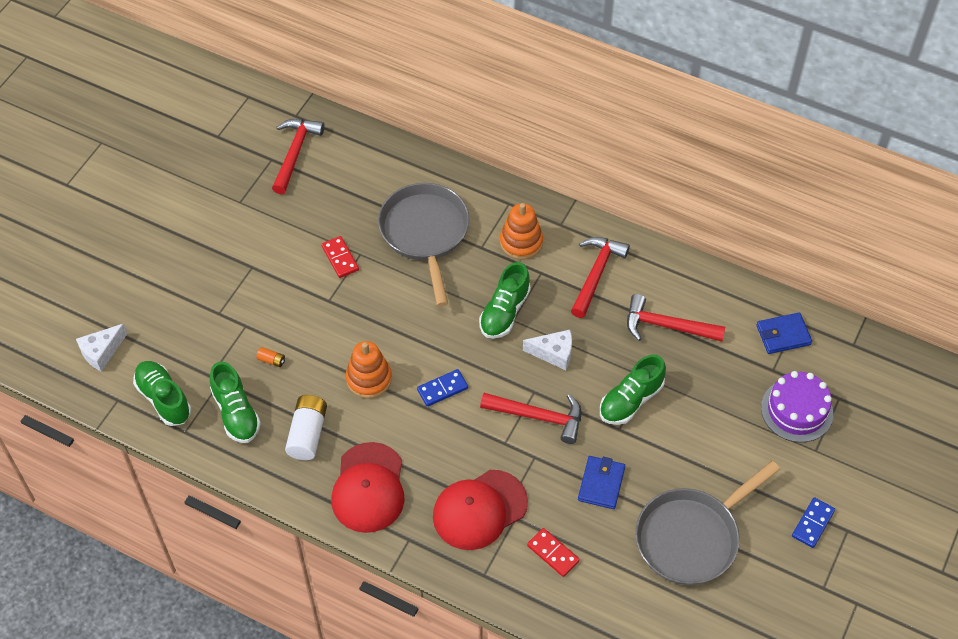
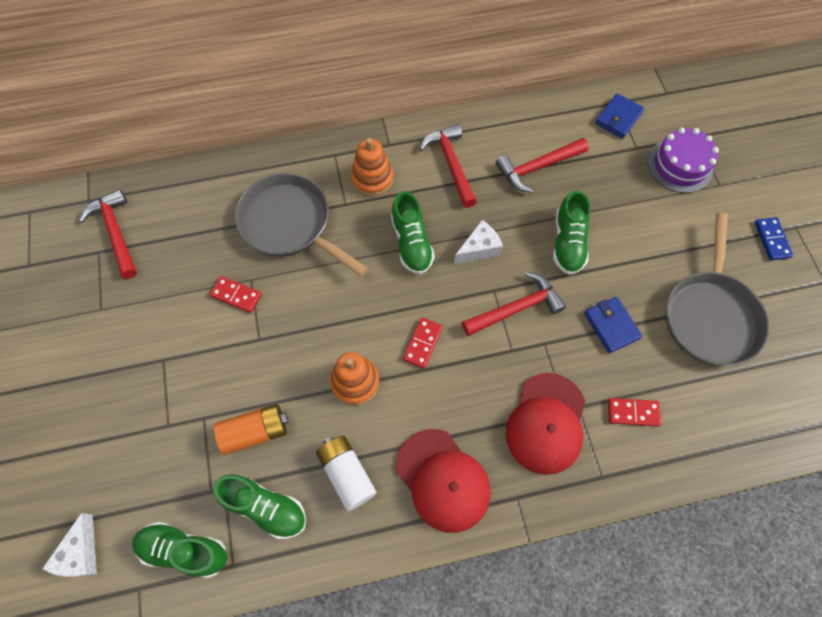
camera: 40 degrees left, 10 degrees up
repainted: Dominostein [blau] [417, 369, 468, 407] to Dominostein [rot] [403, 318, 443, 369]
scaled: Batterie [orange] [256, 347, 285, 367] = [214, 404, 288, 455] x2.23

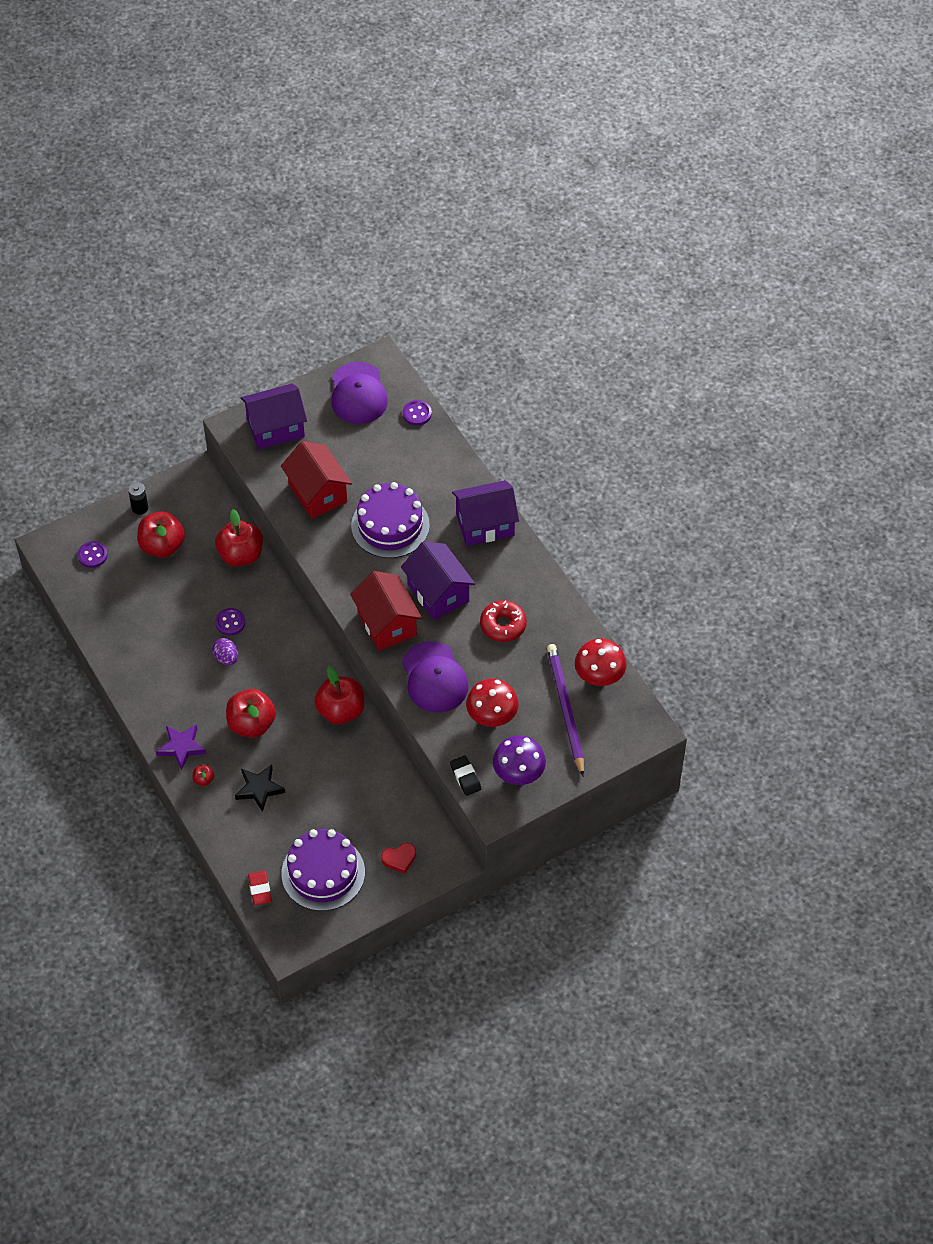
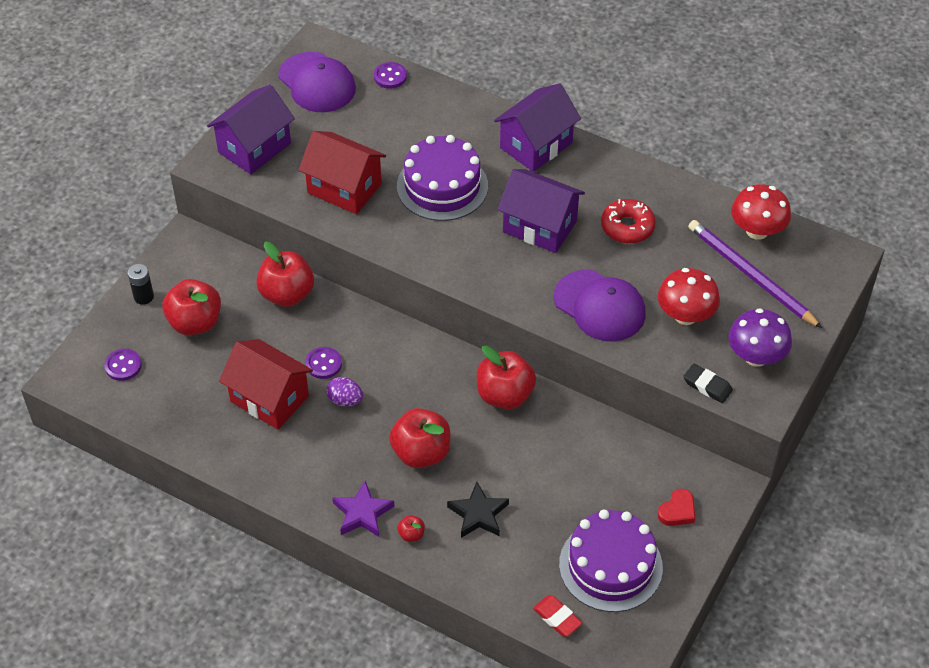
camera: 30 degrees left, 5 degrees down
shifted: Haus [rot] [350, 571, 422, 651] to [219, 339, 313, 430]

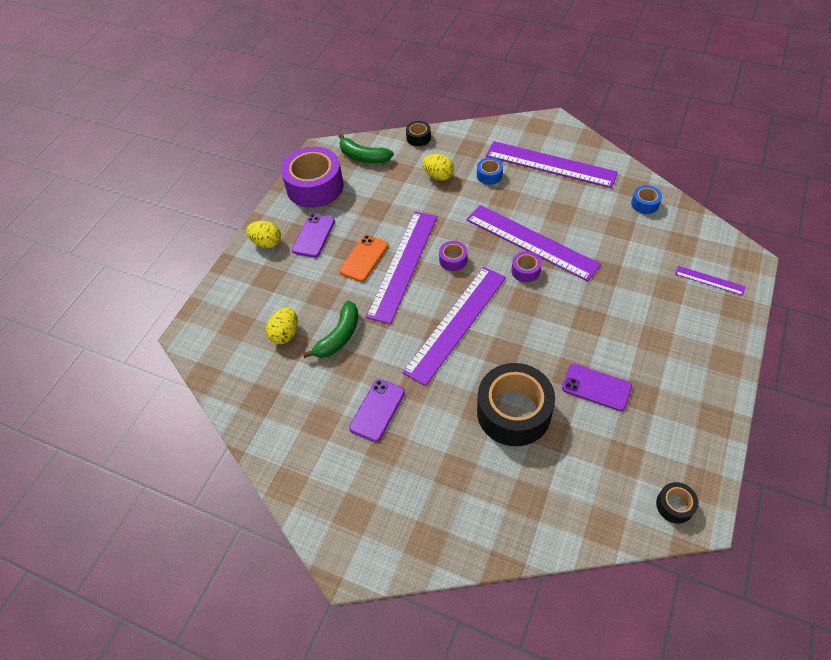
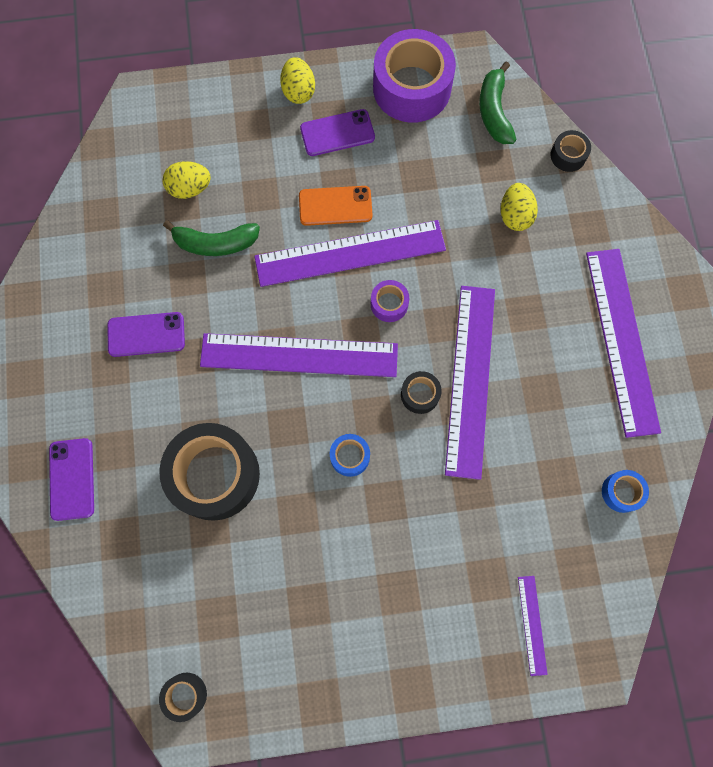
camera: 55 degrees right, 20 degrees up
shifted: Klebeband [blau] [477, 158, 503, 185] to [330, 434, 370, 477]; Handy [lila] [562, 364, 632, 411] to [49, 438, 94, 521]
repainted: Klebeband [lila] [511, 251, 542, 282] to Klebeband [schwarz] [401, 371, 442, 414]

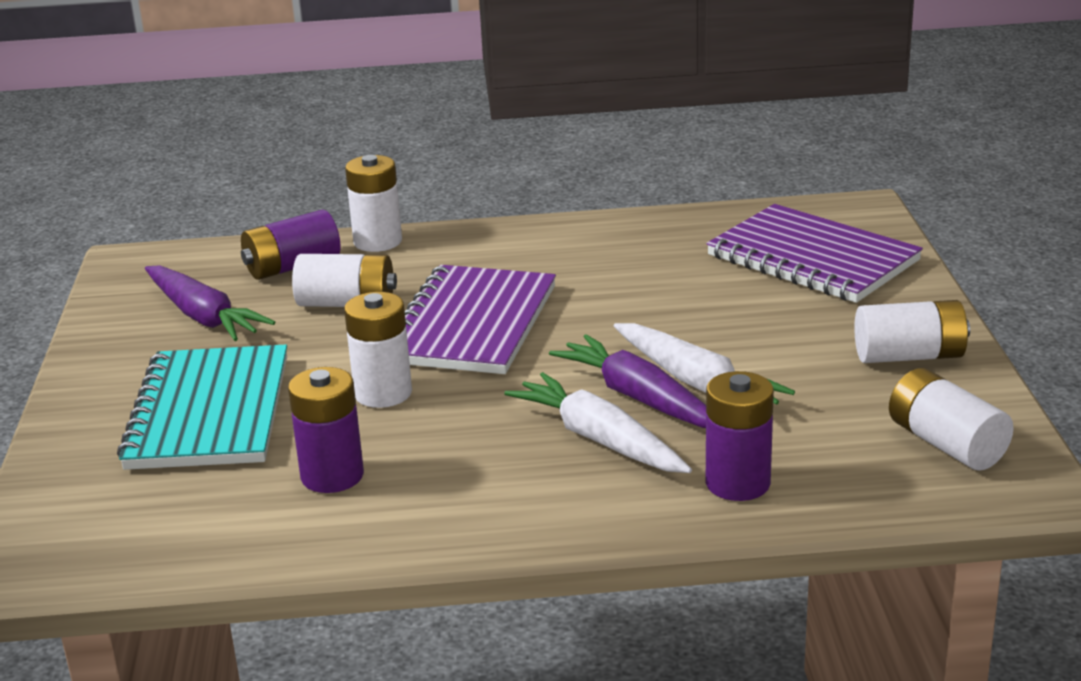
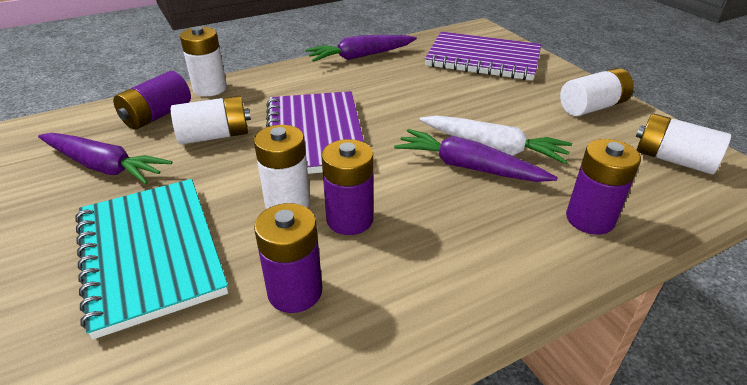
camera: 25 degrees left, 10 degrees up
gone: Karotte [weiß] [504, 372, 692, 473]
new: Karotte [lila] [305, 35, 417, 62]; Batterie [lila] [321, 139, 373, 235]

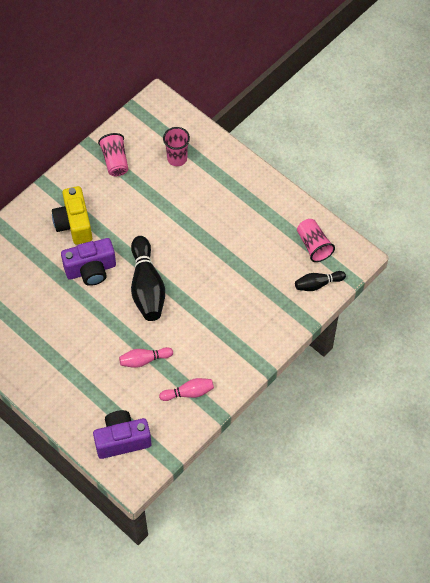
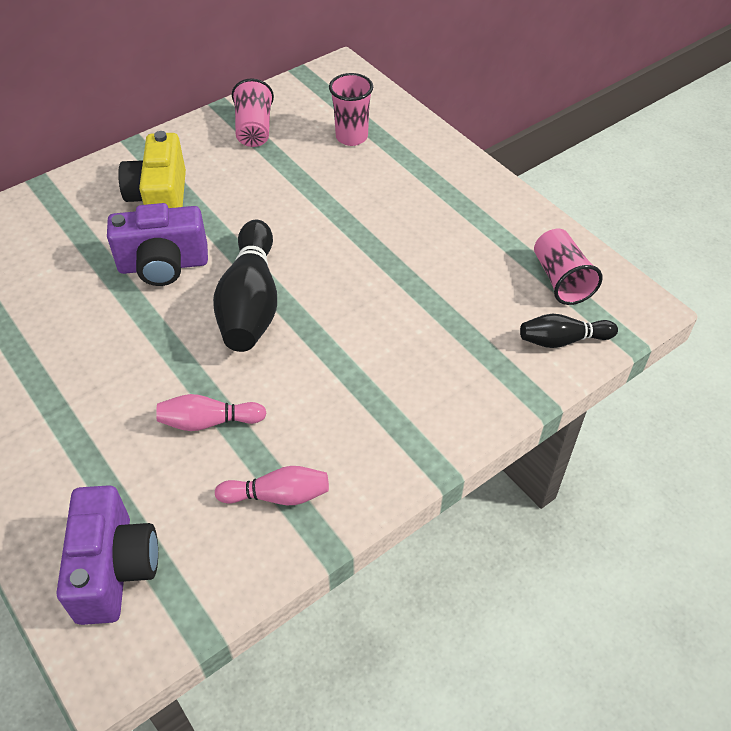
camera: 10 degrees right, 10 degrees down
rotated: Kamera [lila] [93, 410, 151, 459] = [57, 485, 158, 625] 90 degrees clockwise

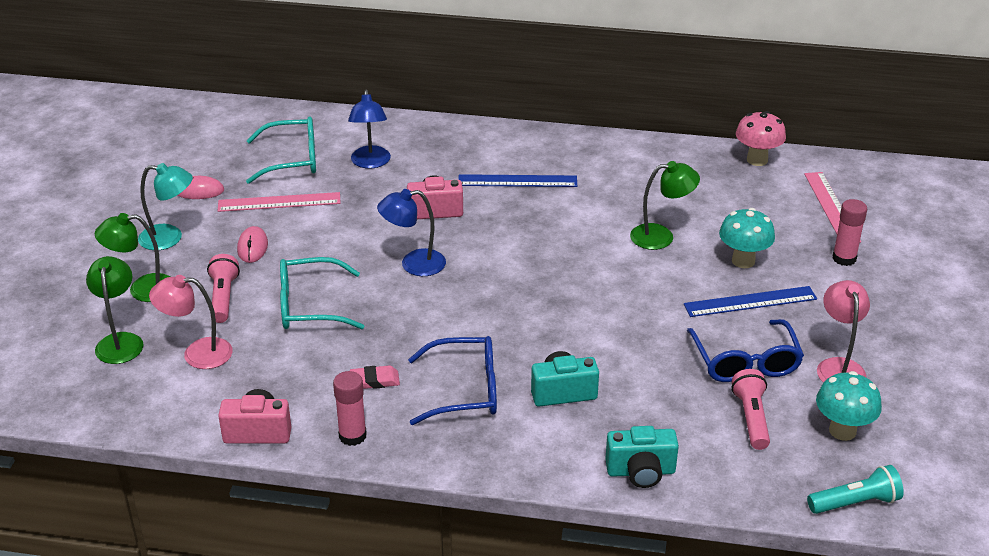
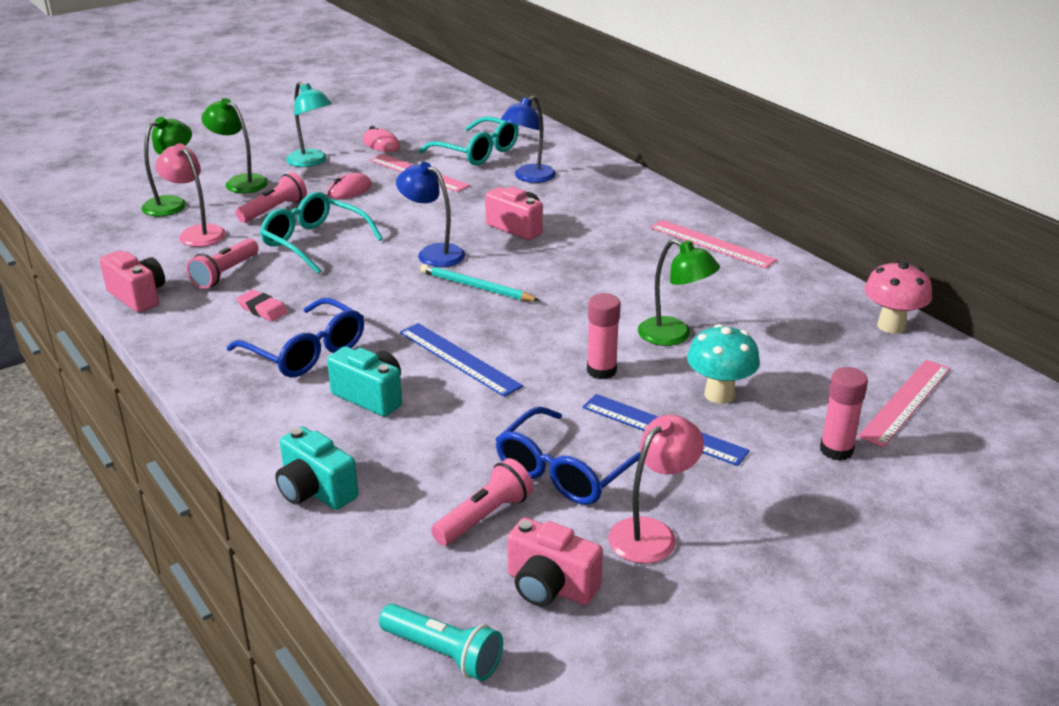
camera: 45 degrees right, 5 degrees down
new: Taschenlampe [rosa] [187, 238, 259, 289]; Bleistift [türkis] [420, 264, 540, 301]; Lineal [rosa] [650, 220, 777, 269]
shifted: Klebestift [rosa] [333, 371, 367, 446] to [587, 293, 621, 379]; Lineal [blau] [458, 174, 577, 187] to [400, 323, 523, 397]
swapped: Pilz [türkis] [816, 371, 882, 441] to Kamera [rosa] [507, 518, 603, 606]

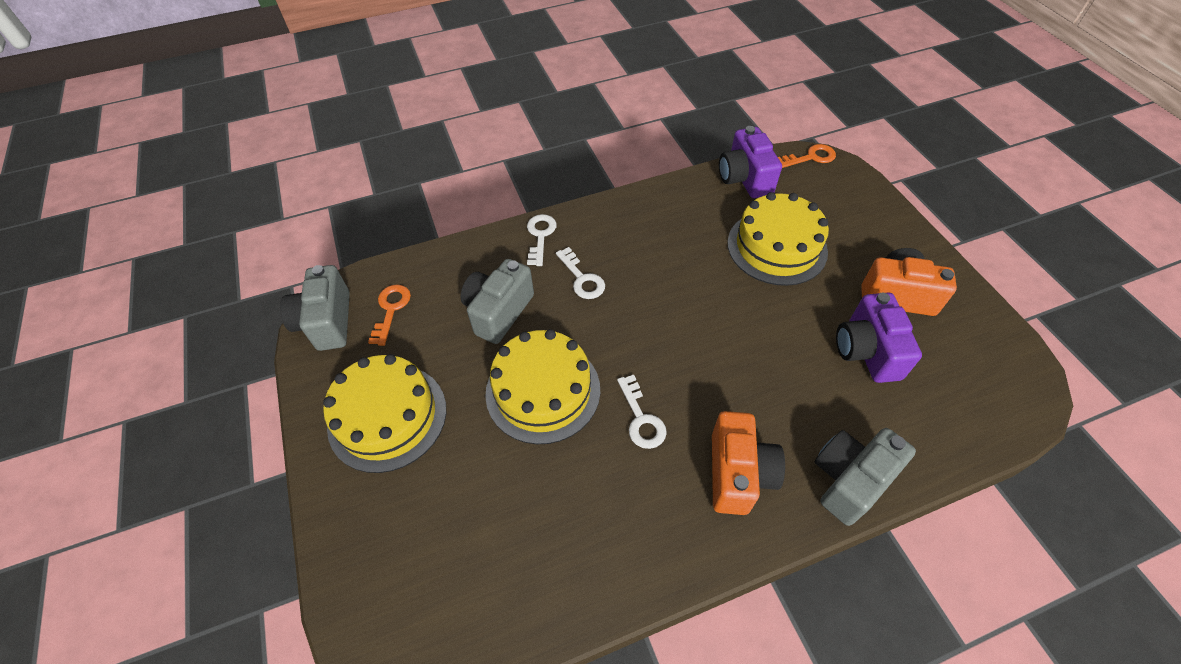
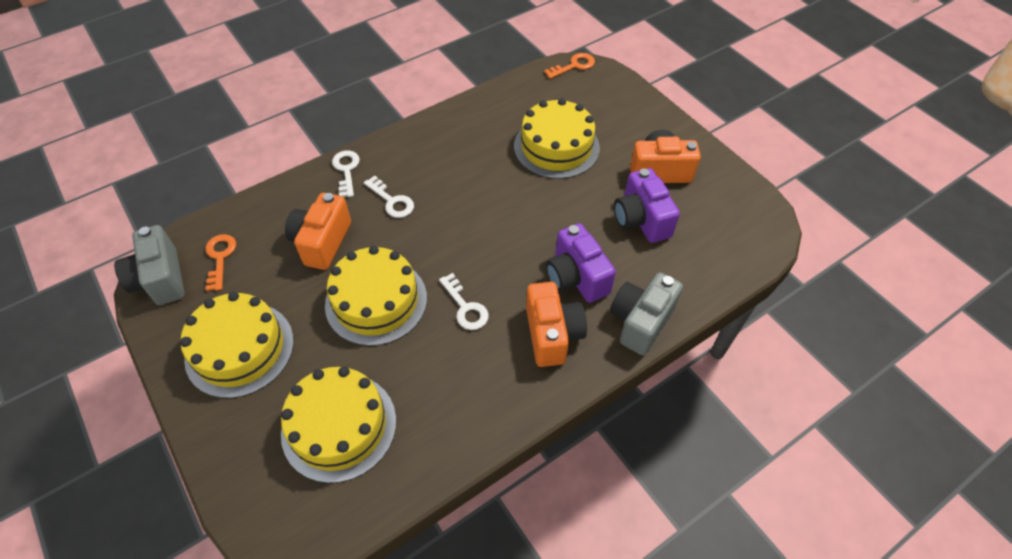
camera: 15 degrees left, 0 degrees up
new: Kuchen [gelb] [281, 367, 396, 483]
shifted: Kamera [lila] [719, 126, 782, 198] to [546, 223, 616, 303]
repainted: Kamera [grau] [461, 259, 534, 344] to Kamera [orange] [285, 193, 351, 270]

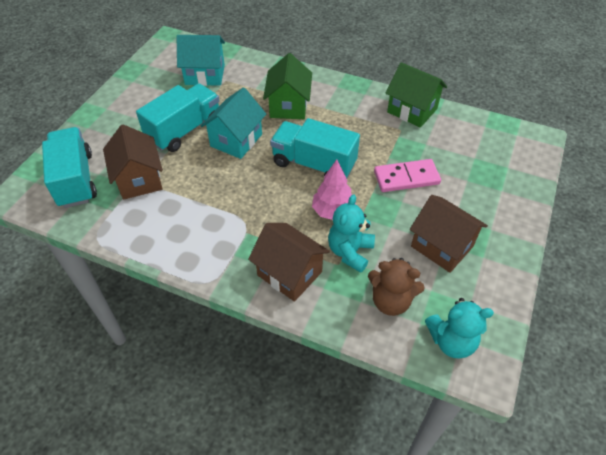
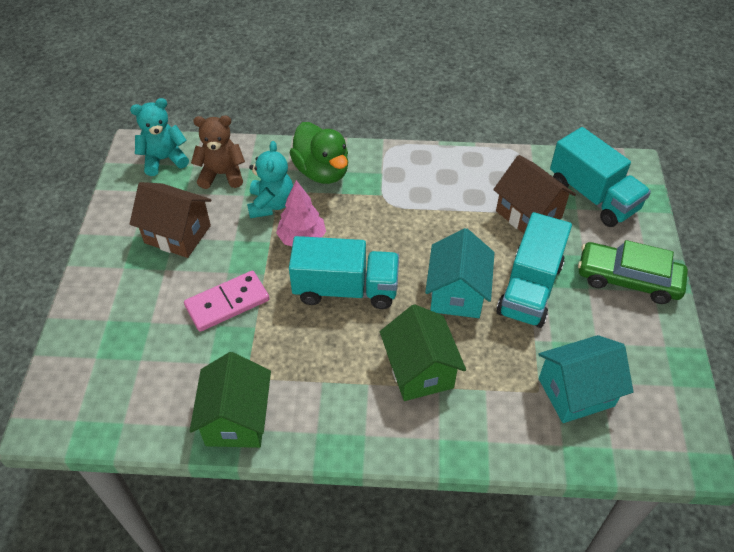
camera: 160 degrees right, 0 degrees up
new: Auto [grün] [578, 240, 688, 304]
swapped: Haus [braun] [248, 223, 330, 302] to Ente [grün] [289, 122, 348, 184]
rotated: Haus [grün] [386, 62, 447, 128] = [190, 352, 271, 448] 75 degrees clockwise

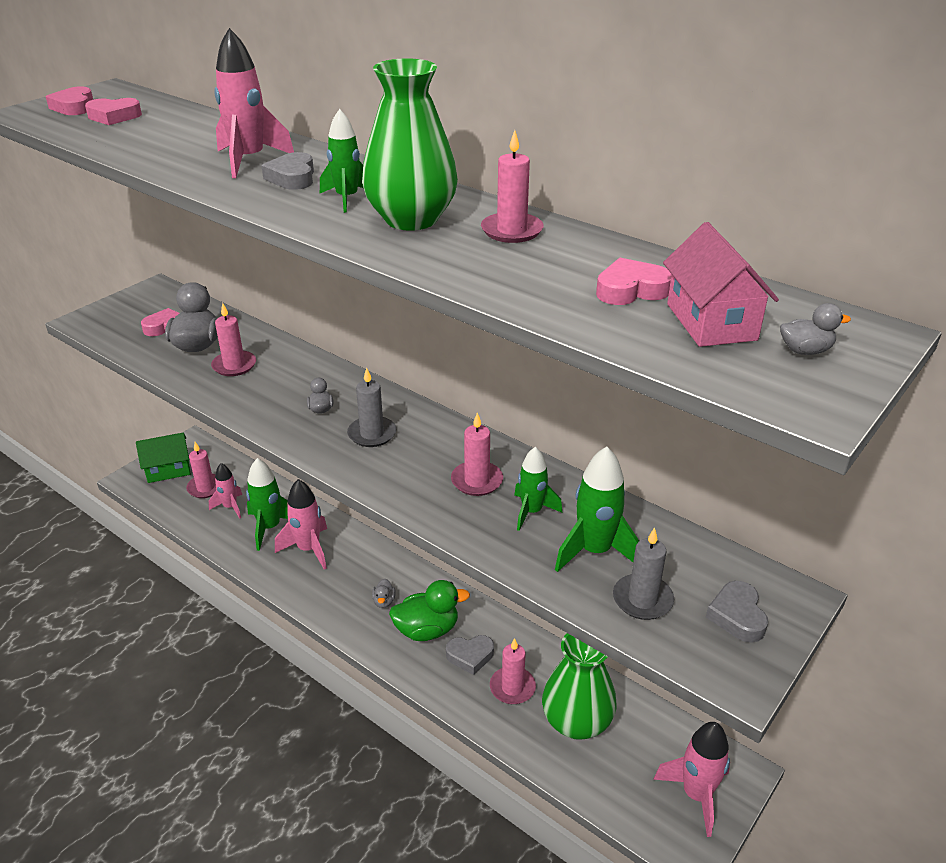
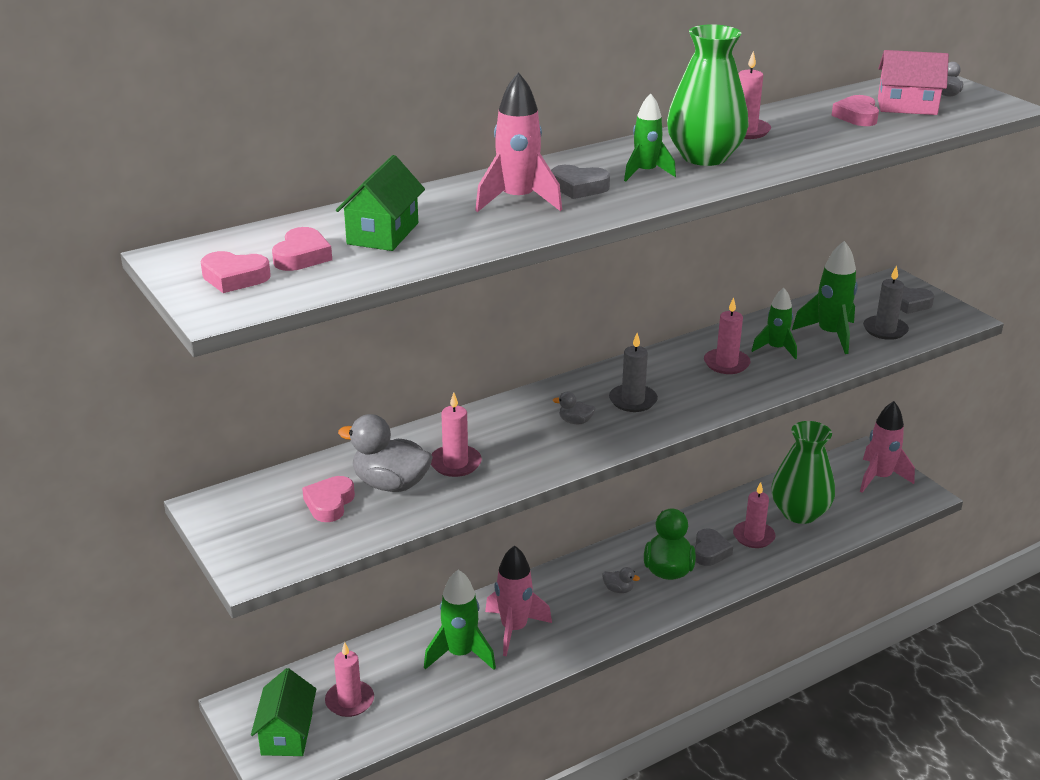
camera: 70 degrees left, 5 degrees down
gone: Rakete [rosa] [209, 463, 242, 519]
new: Haus [grün] [336, 155, 425, 251]

